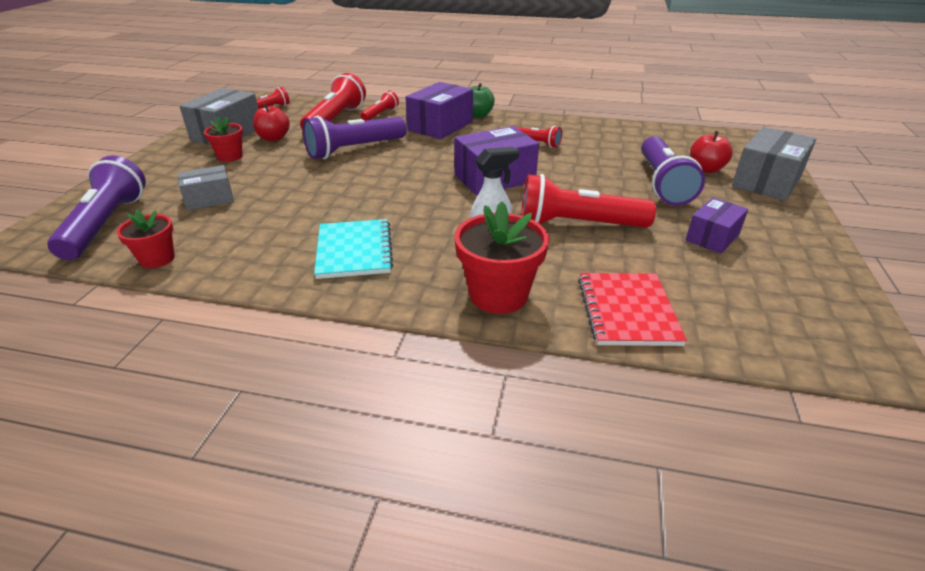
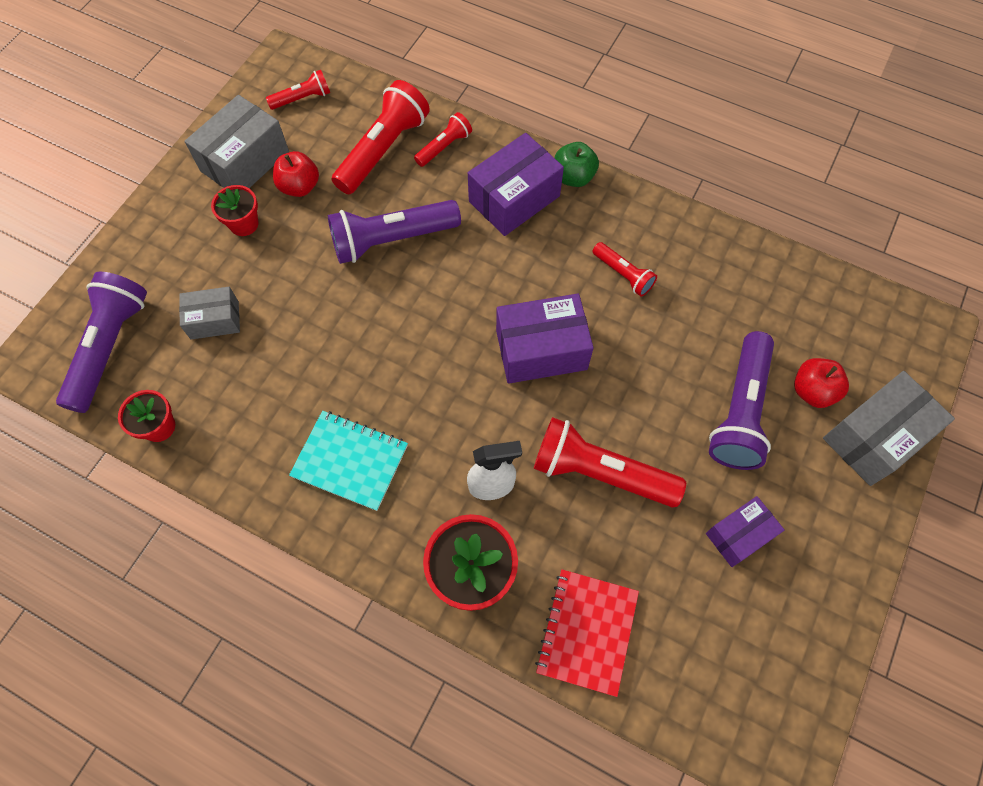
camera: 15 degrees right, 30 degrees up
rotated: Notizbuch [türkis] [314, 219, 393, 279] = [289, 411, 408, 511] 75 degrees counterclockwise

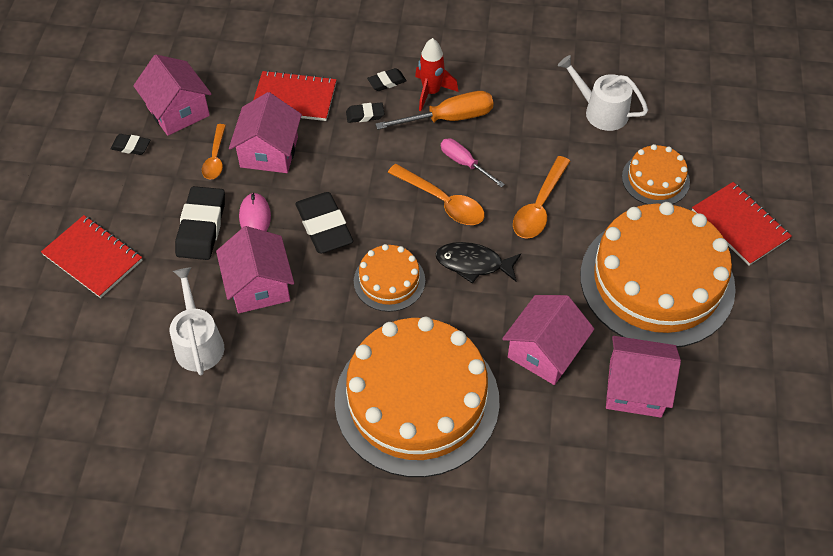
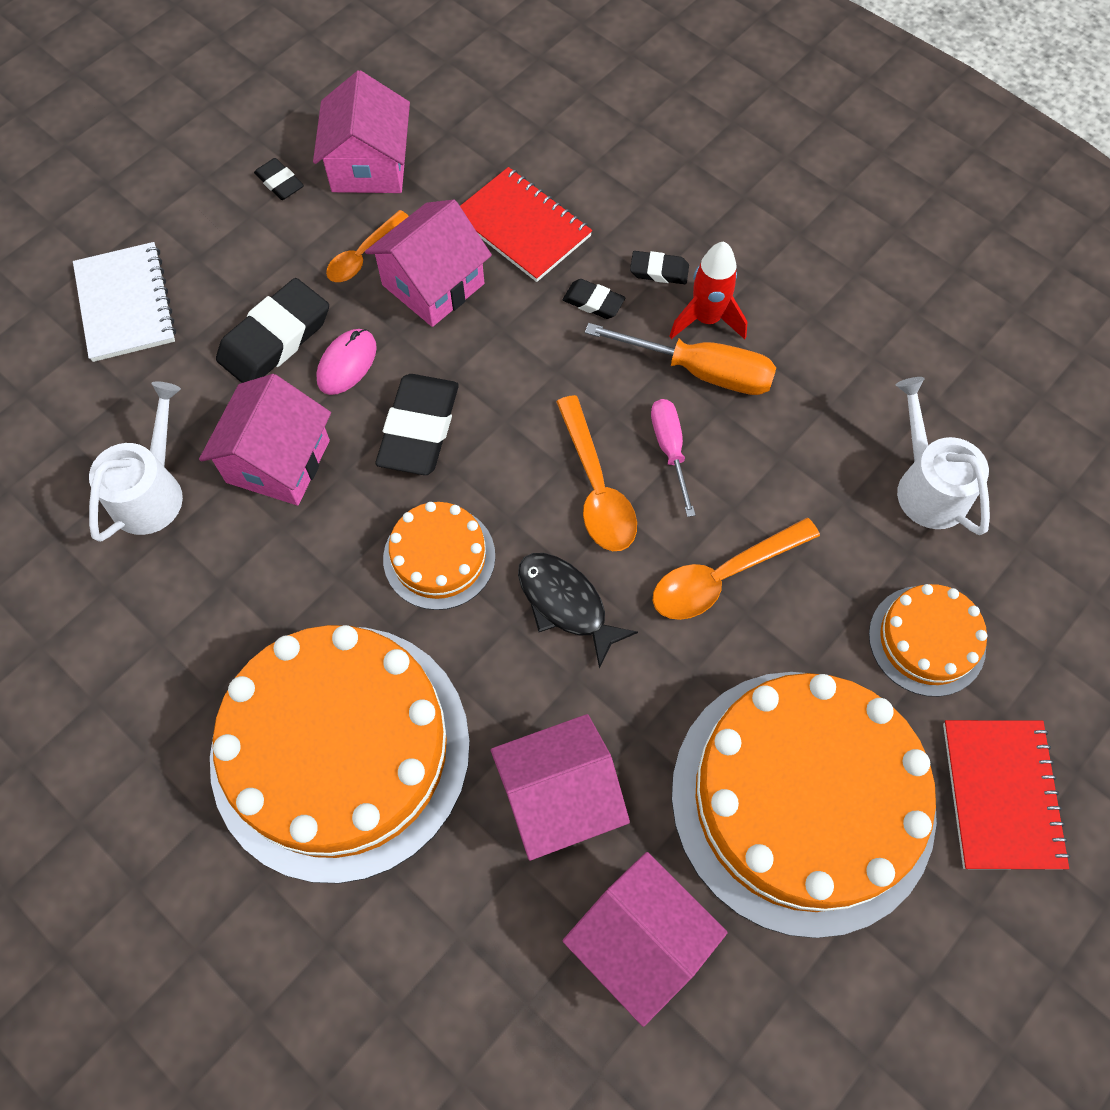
camera: 35 degrees right, 10 degrees up
repainted: Notizbuch [rot] [41, 215, 142, 298] to Notizbuch [weiß] [73, 242, 176, 362]

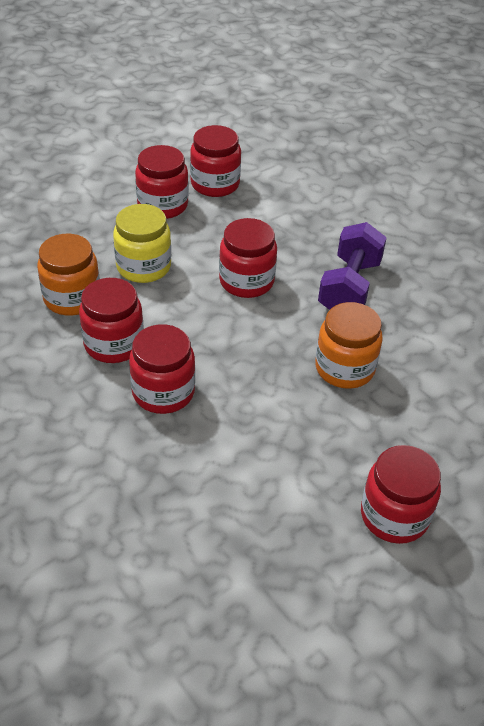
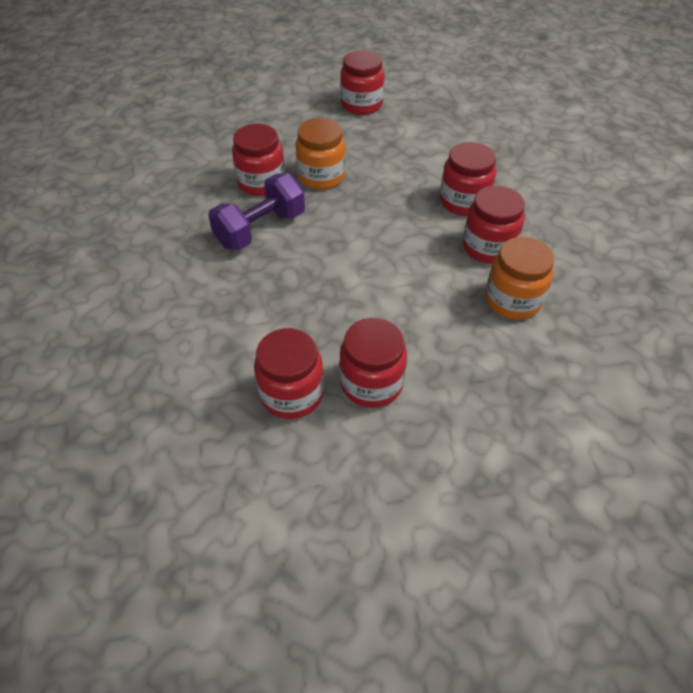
camera: 150 degrees left, 5 degrees up
gone: Einmachglas [gelb] [113, 204, 171, 283]
shifted: Einmachglas [rot] [219, 218, 277, 298] to [232, 124, 285, 196]

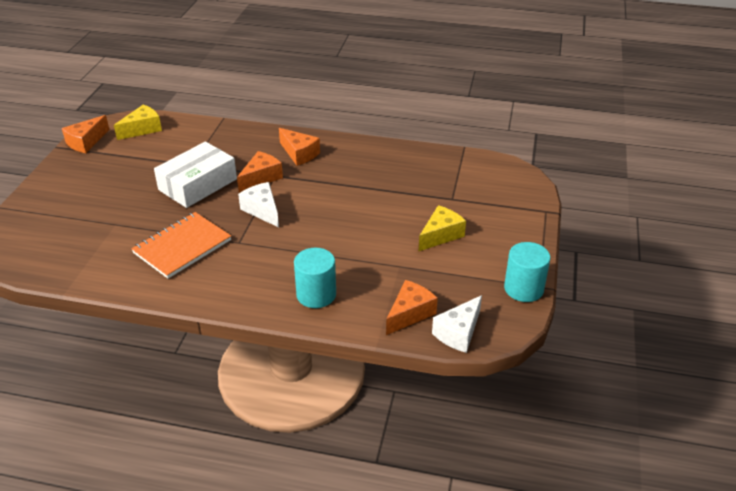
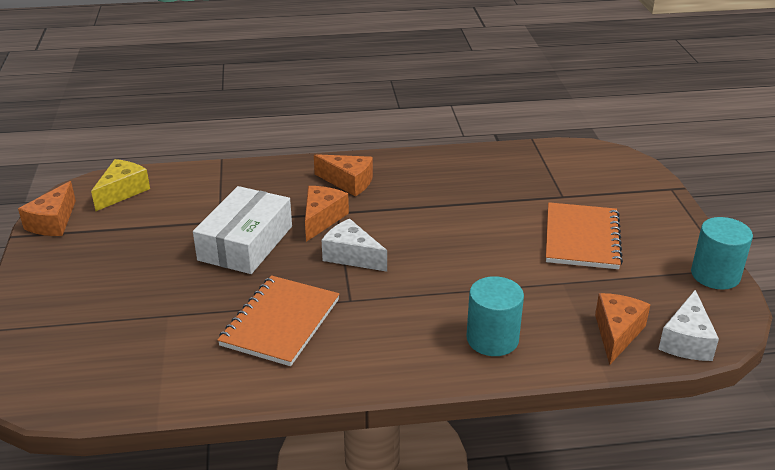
camera: 20 degrees left, 5 degrees down
swapped: Käse [gelb] [419, 205, 466, 251] to Notizbuch [orange] [546, 202, 623, 269]

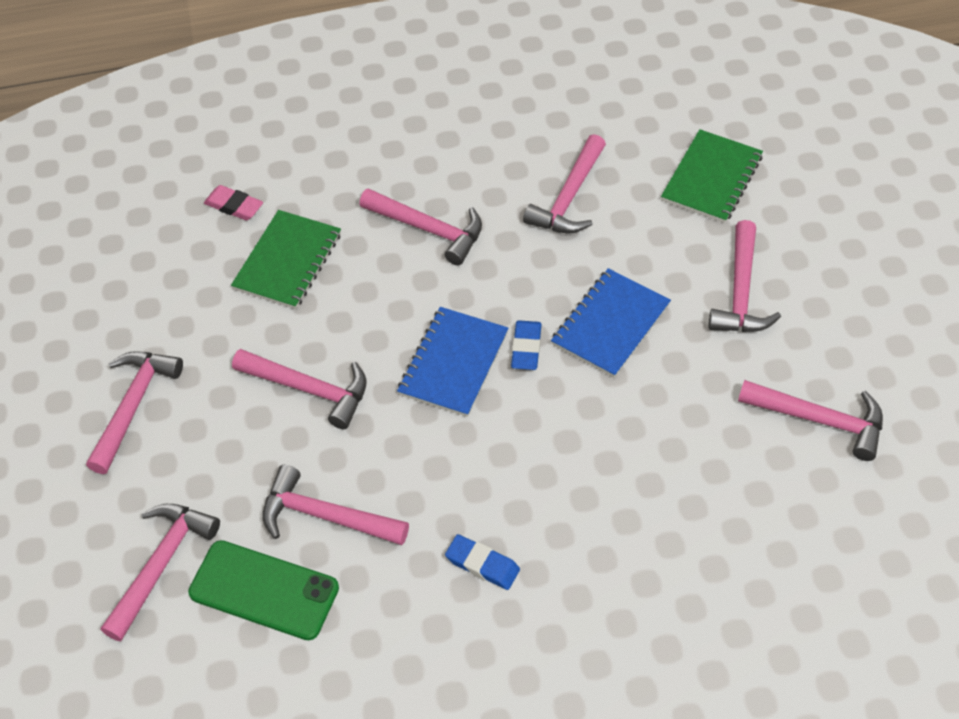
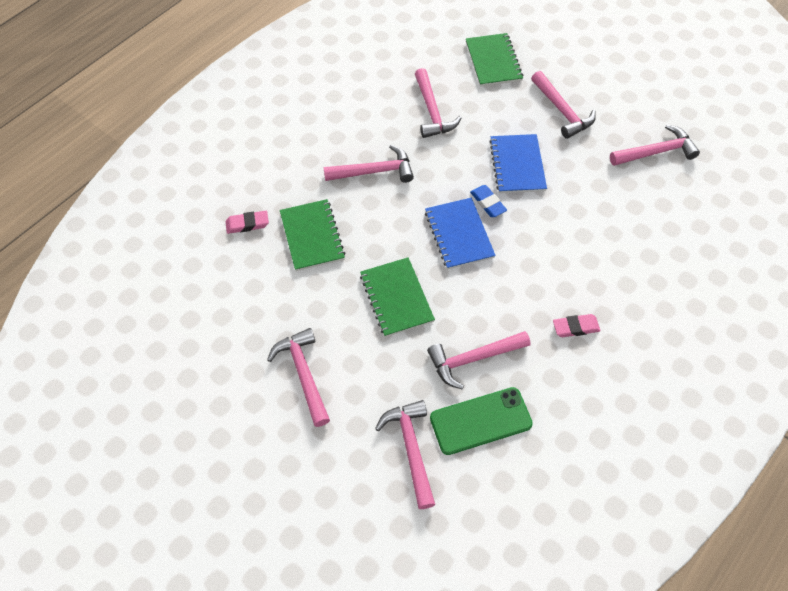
camera: 40 degrees left, 5 degrees up
swapped: Hammer [rosa] [232, 349, 367, 429] to Notizbuch [grün] [360, 257, 435, 337]
repainted: Radiergummi [blau] [445, 534, 520, 590] to Radiergummi [rosa] [553, 314, 600, 337]

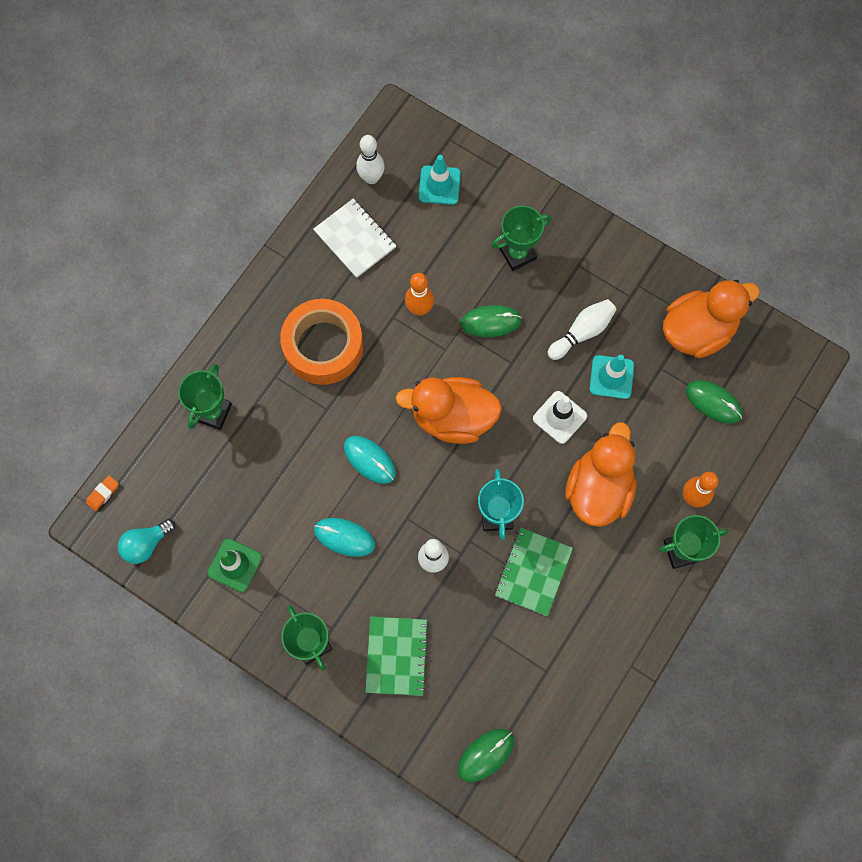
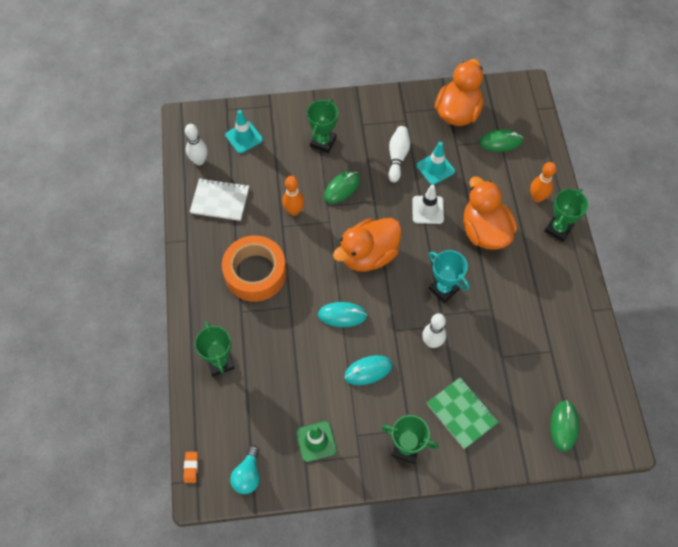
camera: 40 degrees left, 10 degrees down
gone: Notizbuch [grün] [495, 528, 573, 616]

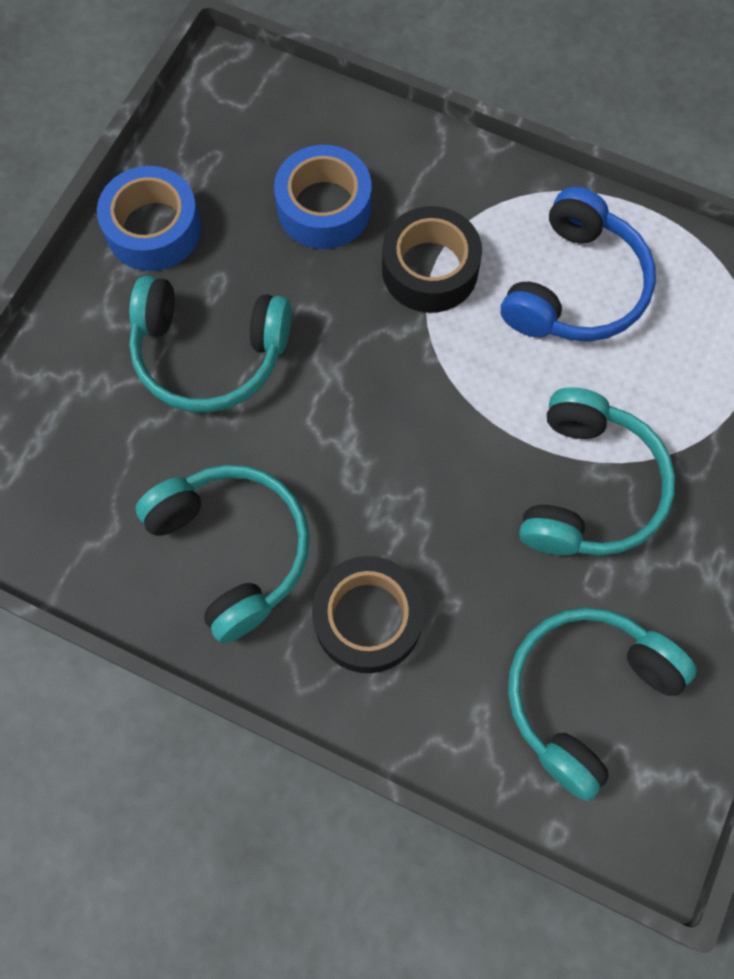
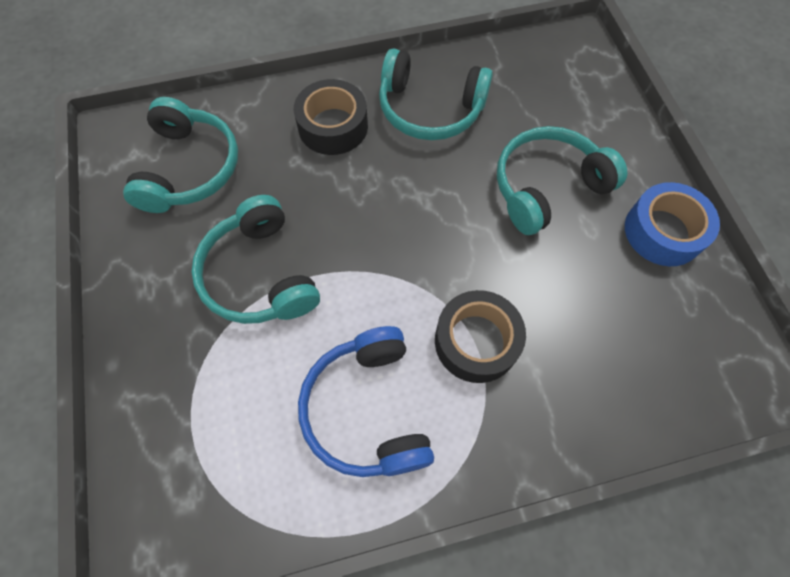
camera: 140 degrees right, 5 degrees down
gone: Klebeband [blau] [274, 145, 371, 249]

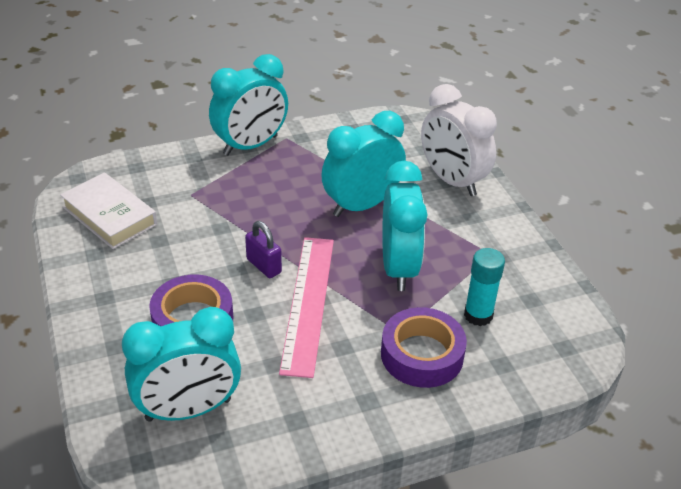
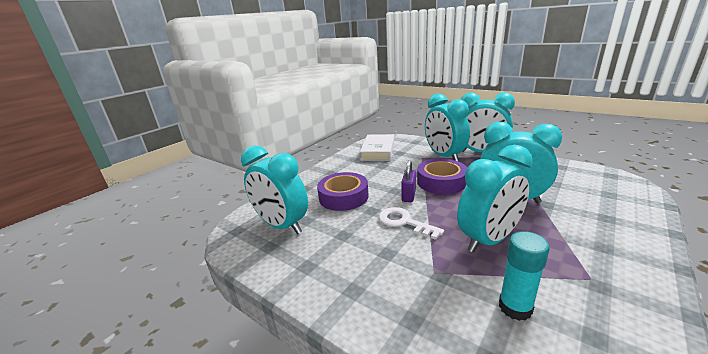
camera: 60 degrees right, 15 degrees down
gone: Wecker [weiß] [421, 84, 497, 196]
new: Wecker [türkis] [425, 94, 470, 162]
shifted: Klebeband [lila] [381, 307, 467, 388] to [417, 159, 467, 194]
swapped: Lineal [rosa] [279, 237, 334, 378] to Schlüssel [weiß] [379, 207, 444, 240]

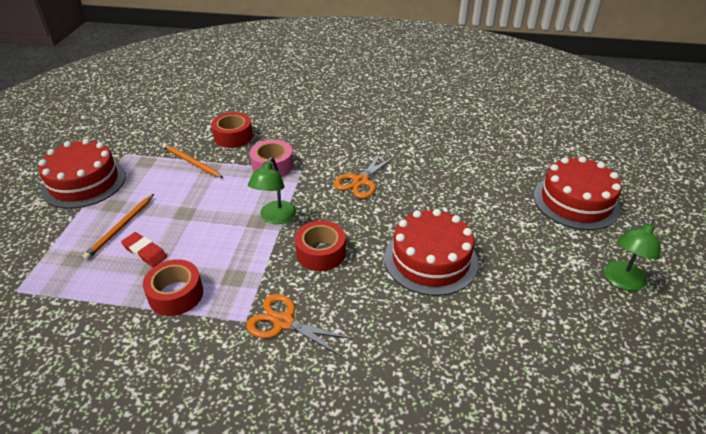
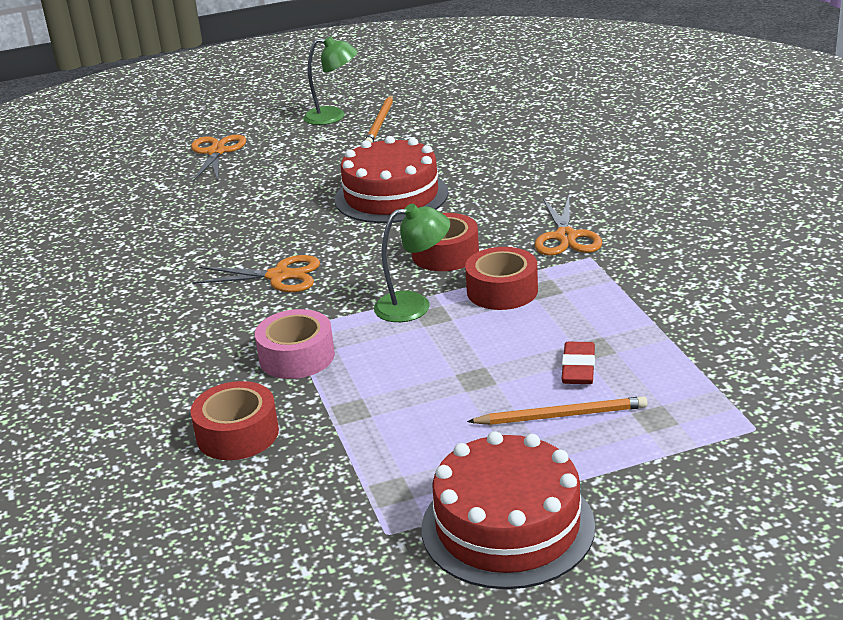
camera: 115 degrees left, 10 degrees down
shifted: Klebeband [rot] [143, 259, 203, 316] to [465, 247, 538, 310]; Bleistift [orange] [162, 143, 223, 178] to [365, 95, 393, 143]
swapped: Kuchen [rot] [534, 156, 622, 230] to Schere [orange] [191, 135, 246, 182]

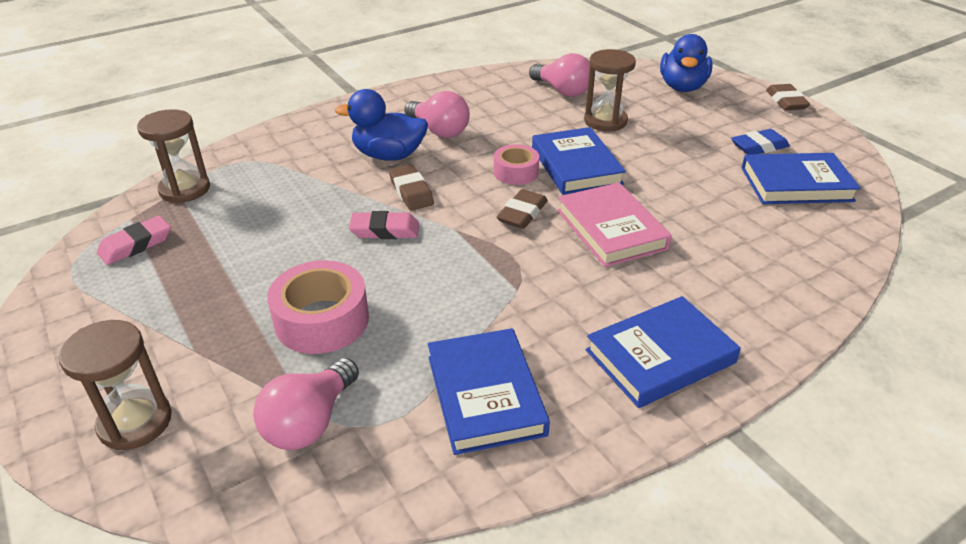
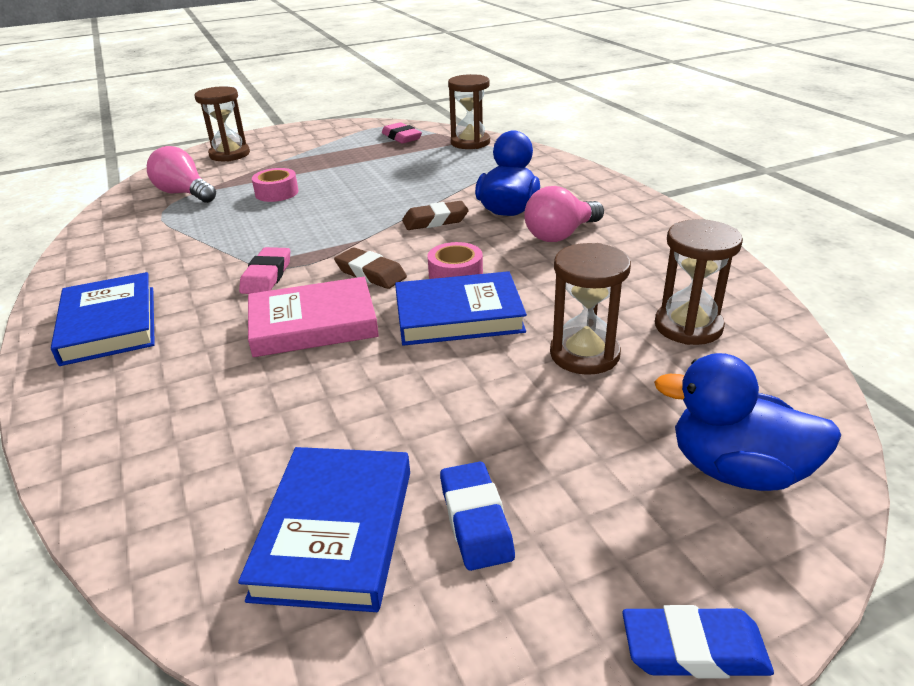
camera: 100 degrees right, 5 degrees down
gone: Buch [blau] [428, 328, 550, 455]
shifted: Radiergummi [rosa] [349, 211, 419, 239] to [239, 247, 290, 294]
swapped: Glühbirne [rosa] [529, 53, 590, 97] to Sanduhr [braun] [655, 219, 743, 345]
repainted: Radiergummi [braun] [766, 84, 810, 110] to Radiergummi [blau] [622, 605, 774, 679]
scaled: Klebeband [rosa] [267, 260, 369, 354] = [252, 168, 299, 202] x0.62

